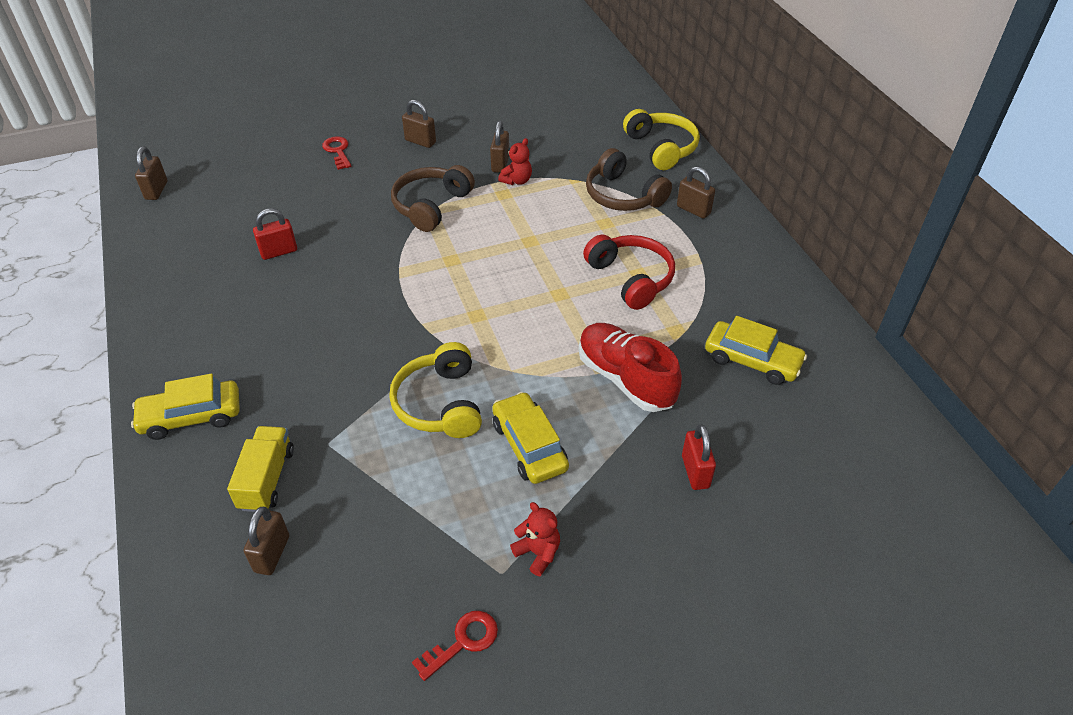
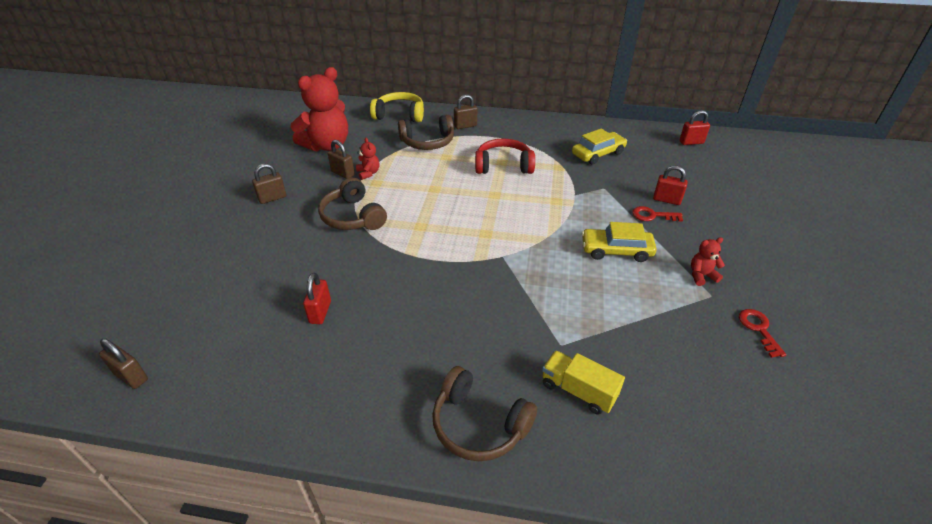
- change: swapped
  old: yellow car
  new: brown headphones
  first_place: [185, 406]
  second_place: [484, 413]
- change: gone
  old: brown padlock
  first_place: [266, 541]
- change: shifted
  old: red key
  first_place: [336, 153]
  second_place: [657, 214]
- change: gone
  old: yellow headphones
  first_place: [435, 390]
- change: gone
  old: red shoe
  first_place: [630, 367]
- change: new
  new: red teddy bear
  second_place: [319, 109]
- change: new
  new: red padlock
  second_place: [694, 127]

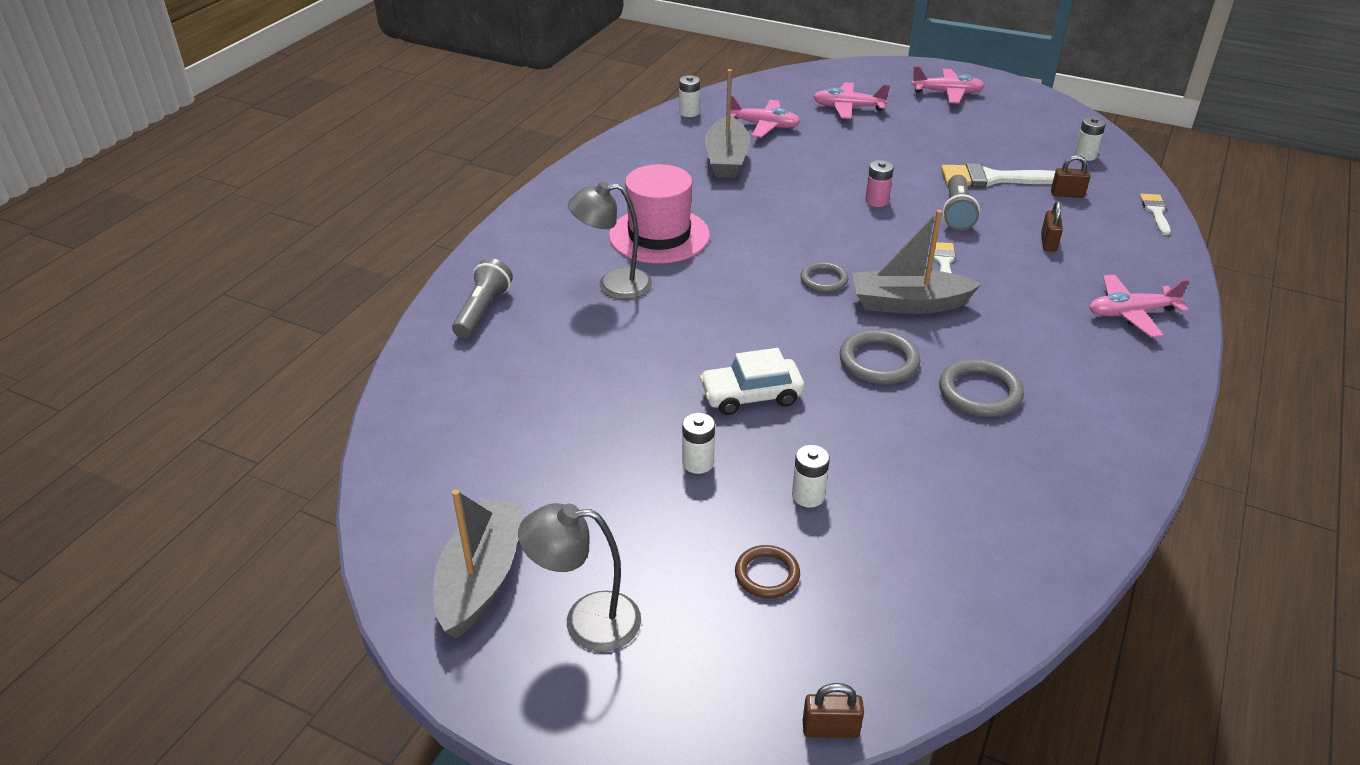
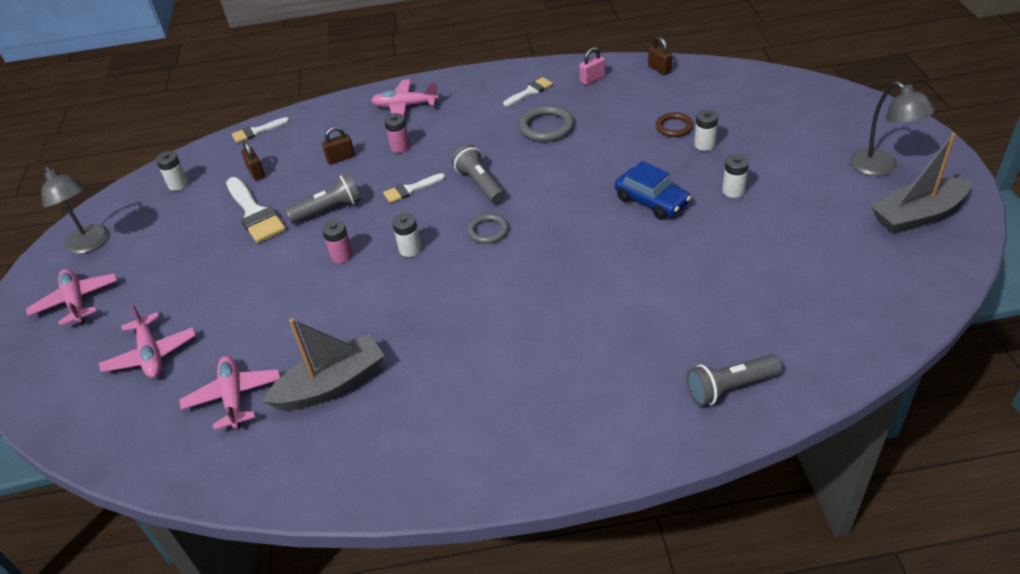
- change: shifted
  old: grey lamp
  first_place: [610, 240]
  second_place: [75, 210]
- change: gone
  old: pink hat
  first_place: [659, 213]
- change: shifted
  old: white battery
  first_place: [689, 96]
  second_place: [406, 235]
- change: repainted
  old: white car
  new: blue car
  first_place: [751, 381]
  second_place: [653, 190]
- change: shifted
  old: brown ring
  first_place: [767, 571]
  second_place: [675, 124]
- change: shifted
  old: brown padlock
  first_place: [833, 710]
  second_place: [660, 56]
- change: gone
  old: grey ring
  first_place: [879, 357]
- change: swapped
  old: grey boat
  new: grey flashlight
  first_place: [916, 262]
  second_place: [478, 174]
- change: rotated
  old: pink plane
  first_place: [1139, 306]
  second_place: [405, 97]
  degrees: 135
- change: new
  new: pink battery
  second_place: [397, 133]
- change: new
  new: white brush
  second_place: [528, 91]
- change: new
  new: pink padlock
  second_place: [592, 66]

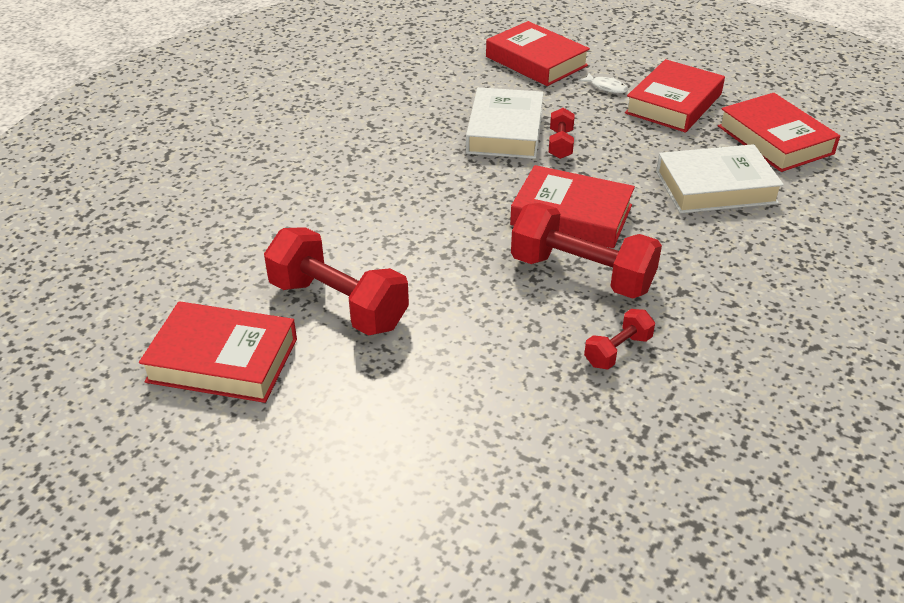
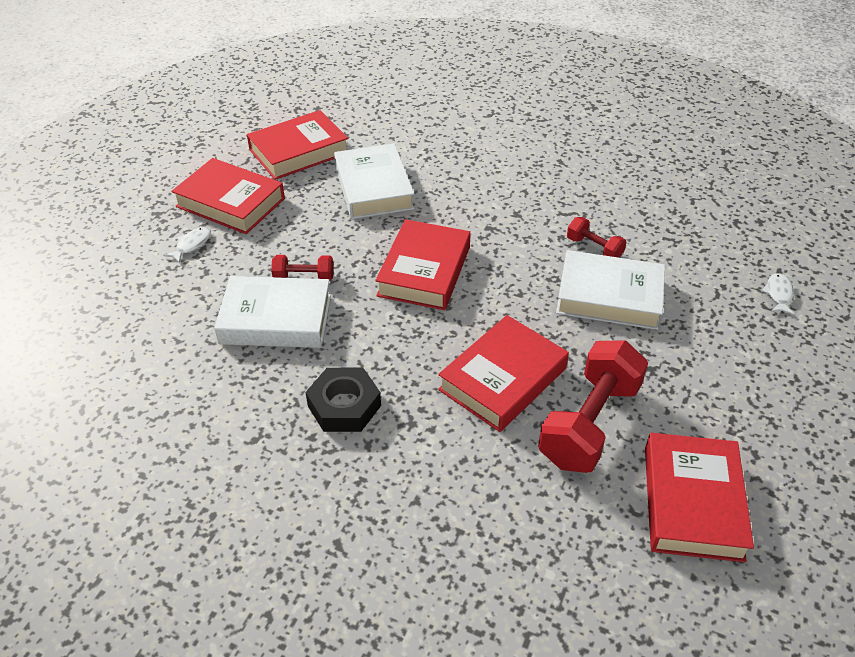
- change: shifted
  old: red book
  first_place: [538, 53]
  second_place: [503, 373]
- change: gone
  old: red dumbbell
  first_place: [586, 251]
- change: new
  new: black nut
  second_place: [343, 400]
- change: new
  new: white book
  second_place: [610, 290]
- change: new
  new: white fish
  second_place: [778, 294]

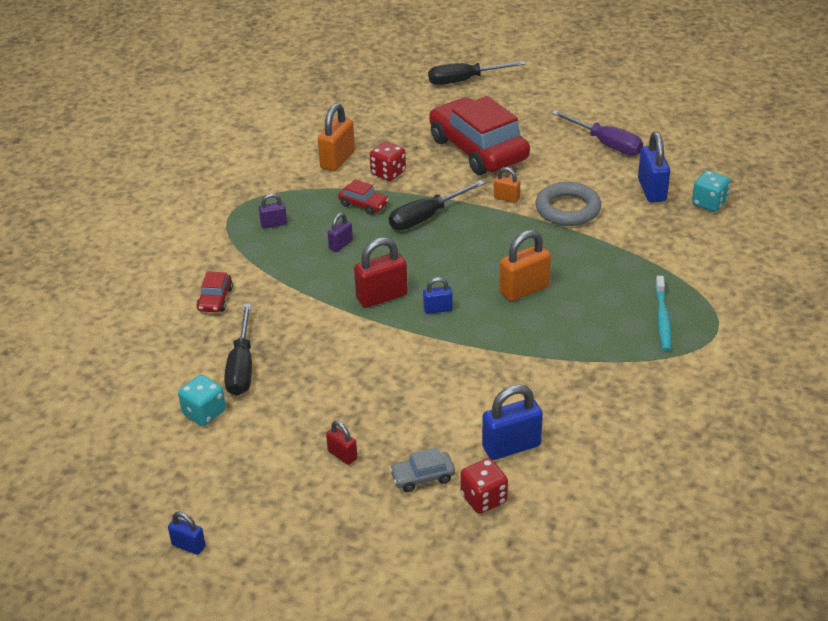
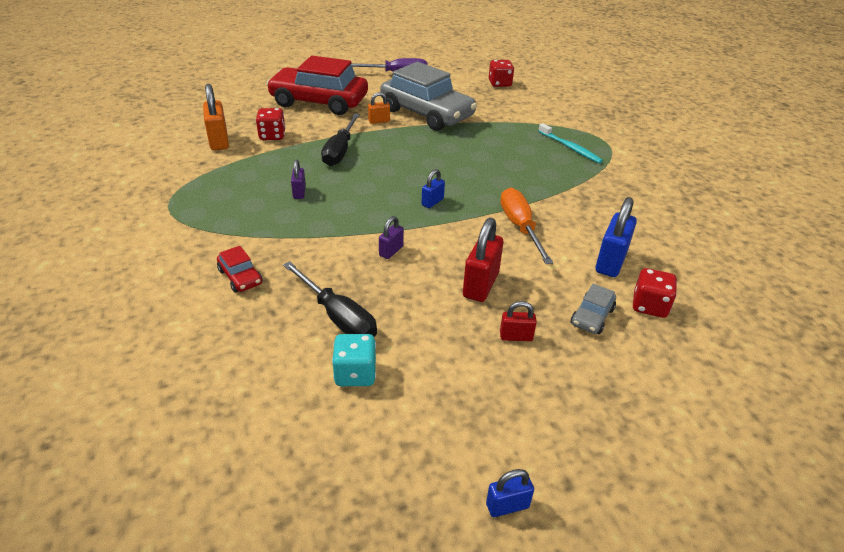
- change: shifted
  old: purple padlock
  first_place: [273, 211]
  second_place: [391, 237]
- change: gone
  old: red car
  first_place: [363, 197]
- change: shifted
  old: red padlock
  first_place: [381, 272]
  second_place: [483, 260]
- change: gone
  old: black screwdriver
  first_place: [477, 73]
- change: gone
  old: orange padlock
  first_place: [525, 265]
- change: swapped
  old: grey ring
  new: grey car
  first_place: [568, 204]
  second_place: [428, 96]
- change: gone
  old: blue padlock
  first_place: [654, 167]
- change: repainted
  old: turquoise dice
  new: red dice
  first_place: [711, 191]
  second_place: [501, 73]
- change: new
  new: orange screwdriver
  second_place: [526, 226]

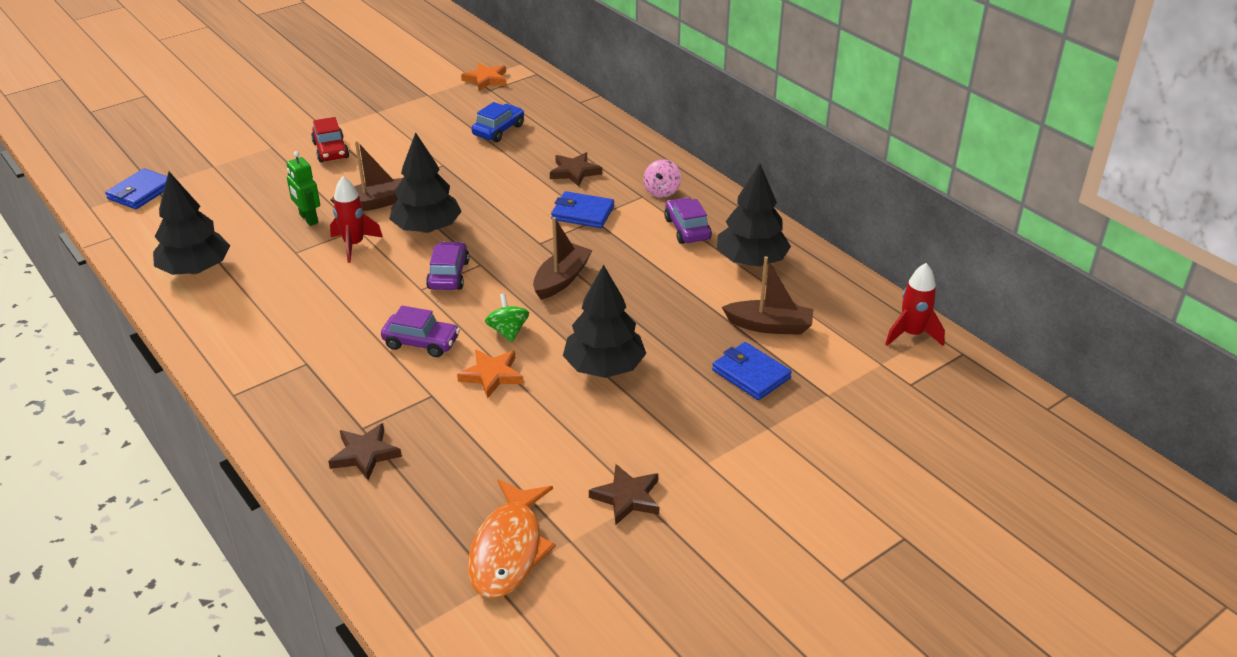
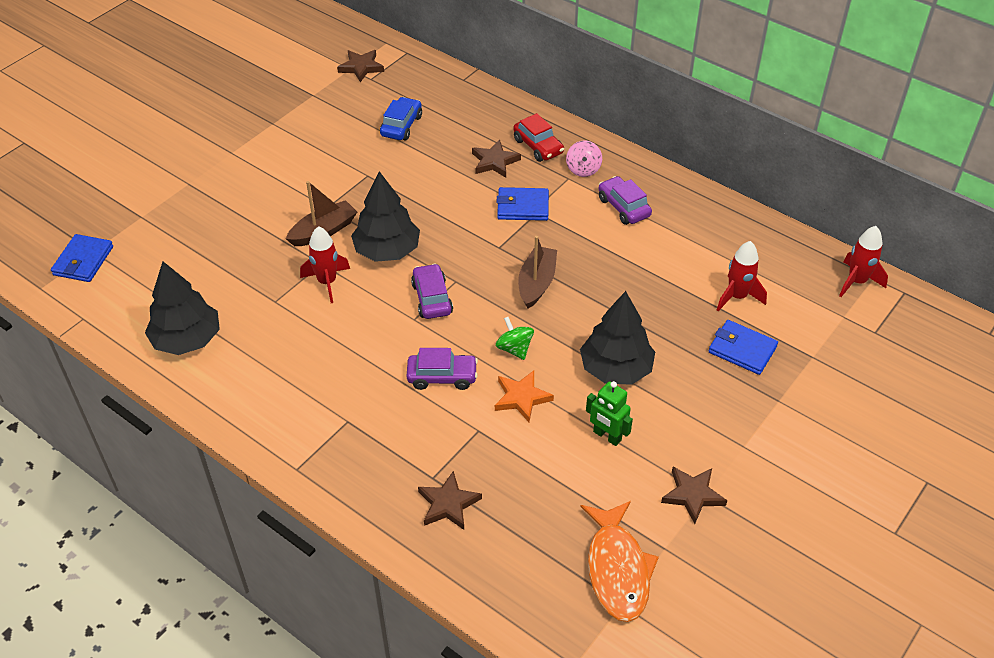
- change: shifted
  old: green robot
  first_place: [303, 188]
  second_place: [609, 413]
- change: shifted
  old: red car
  first_place: [330, 139]
  second_place: [538, 137]
- change: repainted
  old: orange star
  new: brown star
  first_place: [483, 77]
  second_place: [360, 66]
- change: gone
  old: black tree
  first_place: [754, 215]
- change: swapped
  old: brown boat
  new: red rocket
  first_place: [767, 295]
  second_place: [742, 276]

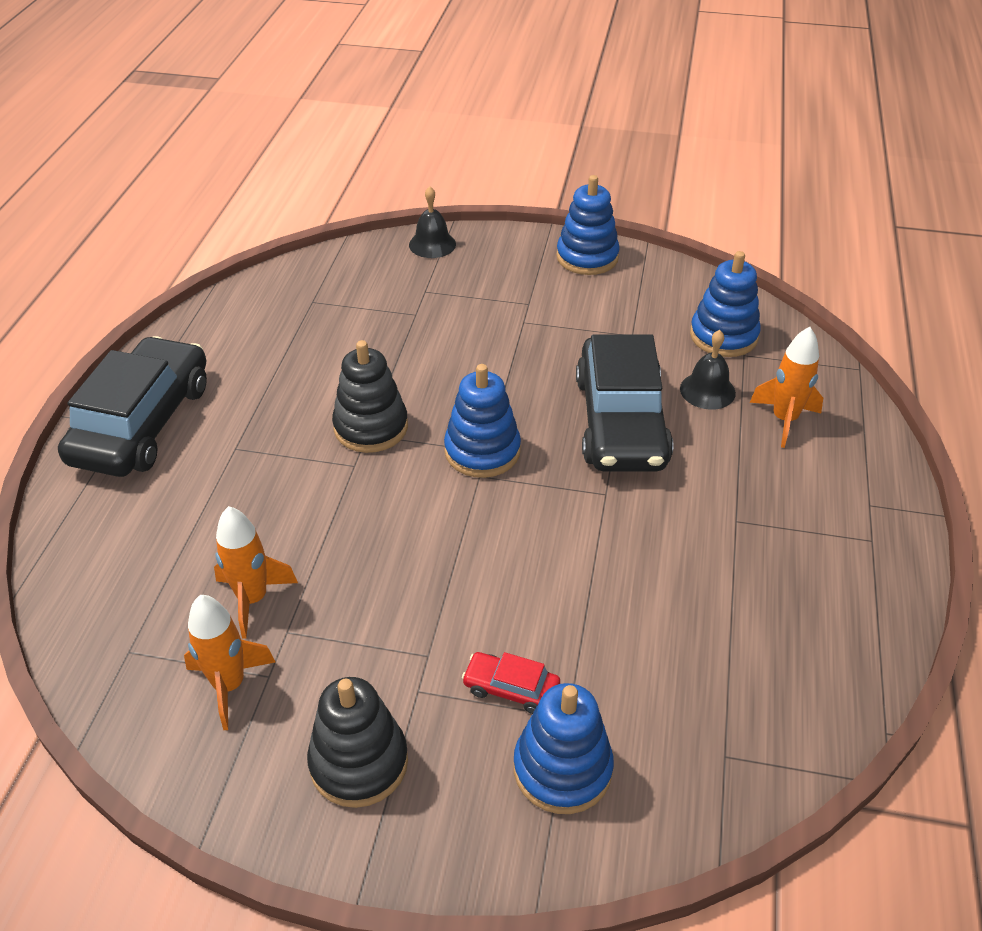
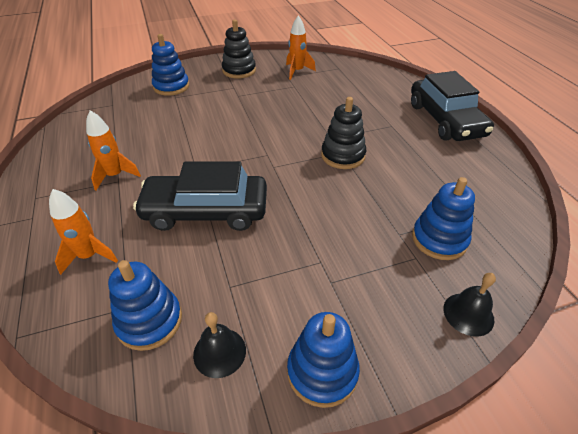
- change: shifted
  old: orange rocket
  first_place: [256, 572]
  second_place: [113, 150]
- change: shifted
  old: blue stacking toy
  first_place: [482, 421]
  second_place: [443, 218]
- change: gone
  old: red car
  first_place: [511, 683]
- change: rotated
  old: black car
  first_place: [624, 403]
  second_place: [200, 196]
  degrees: -60
- change: shifted
  old: black bell
  first_place: [708, 370]
  second_place: [219, 345]

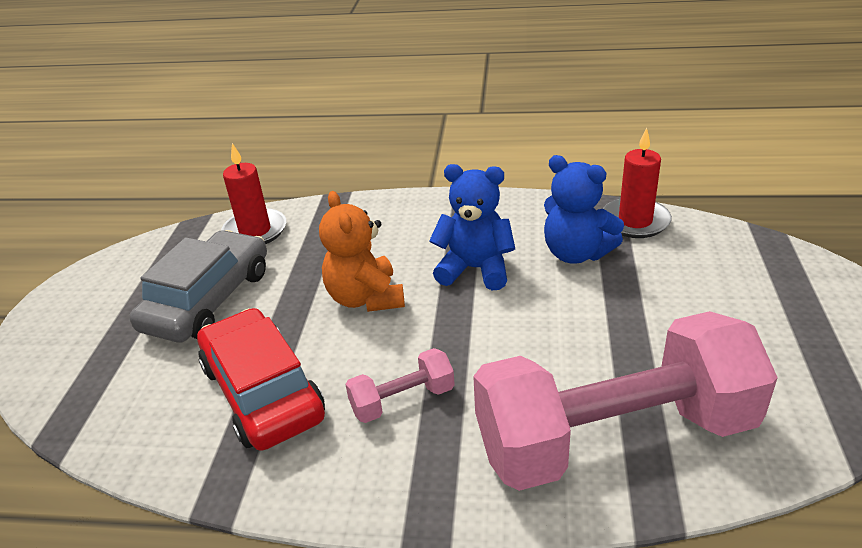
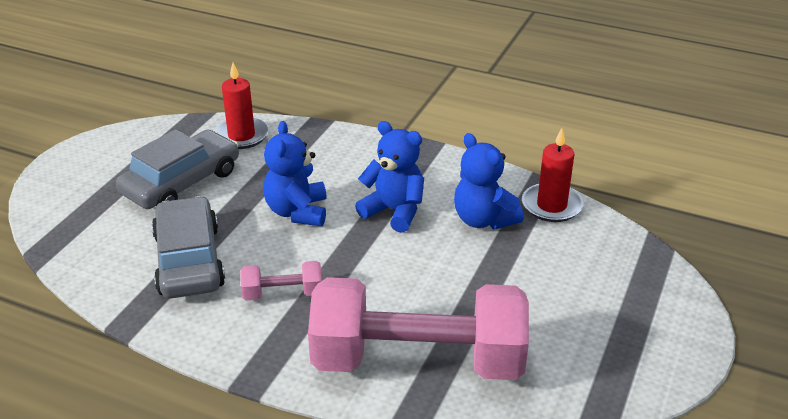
- change: repainted
  old: red car
  new: grey car
  first_place: [261, 379]
  second_place: [188, 247]
- change: repainted
  old: orange teddy bear
  new: blue teddy bear
  first_place: [362, 251]
  second_place: [295, 173]

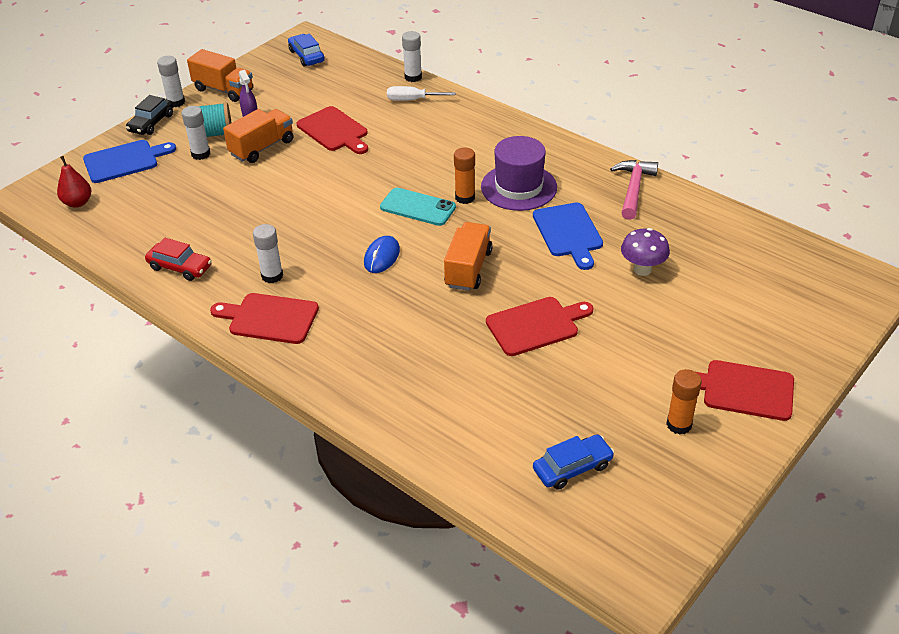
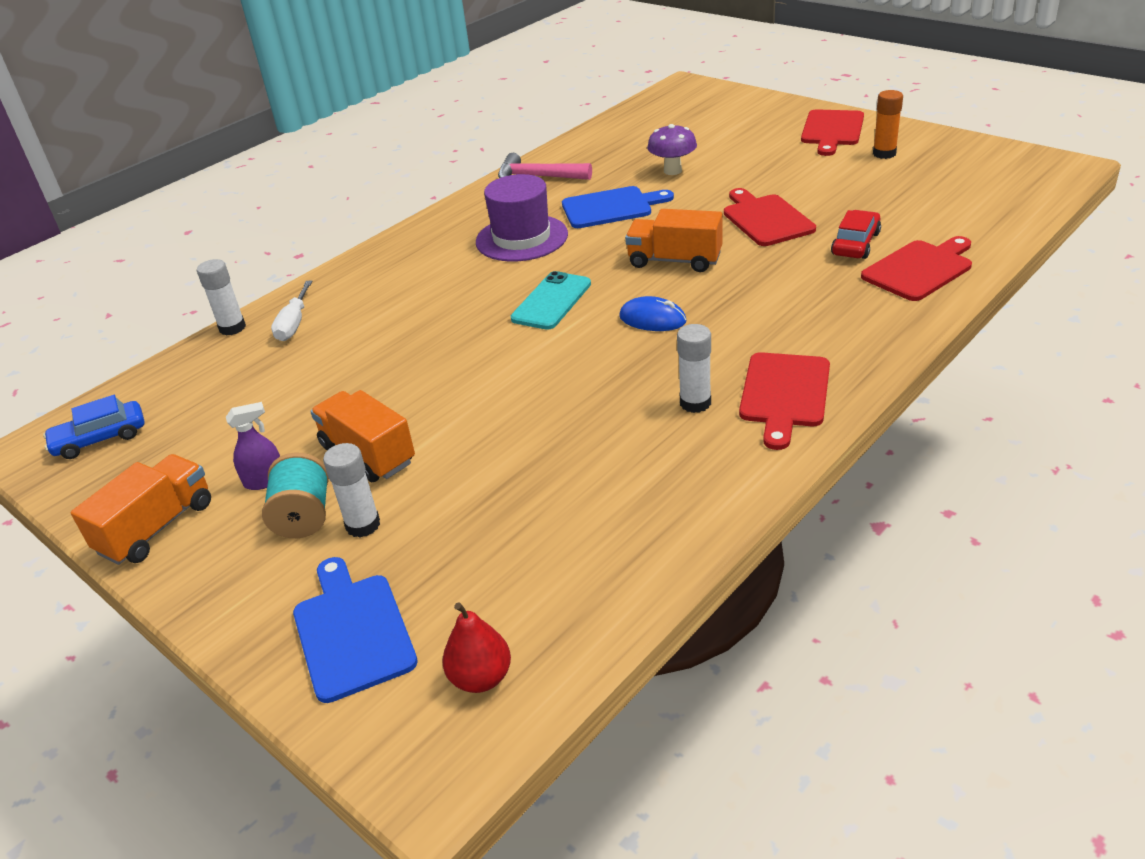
- change: gone
  old: black car
  first_place: [150, 115]
- change: shifted
  old: red car
  first_place: [178, 259]
  second_place: [856, 234]
- change: gone
  old: white glue stick
  first_place: [171, 81]
- change: shifted
  old: red cutting board
  first_place: [332, 130]
  second_place: [916, 268]
- change: gone
  old: orange glue stick
  first_place: [464, 176]
- change: gone
  old: blue car
  first_place: [573, 462]

